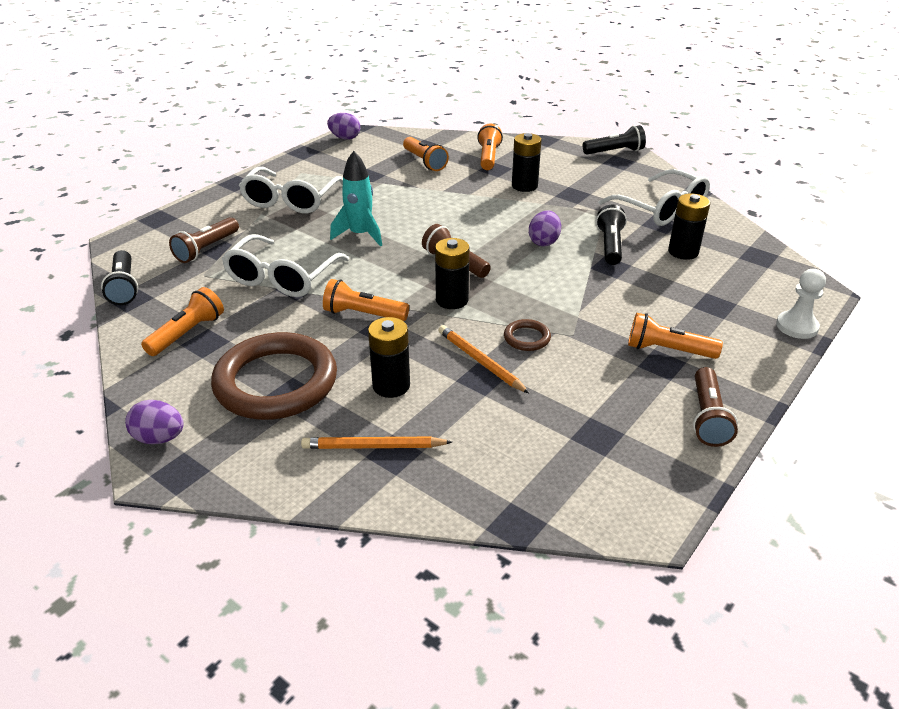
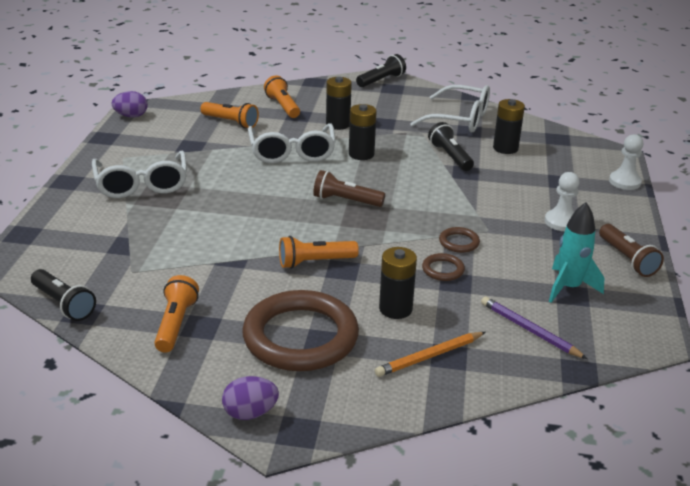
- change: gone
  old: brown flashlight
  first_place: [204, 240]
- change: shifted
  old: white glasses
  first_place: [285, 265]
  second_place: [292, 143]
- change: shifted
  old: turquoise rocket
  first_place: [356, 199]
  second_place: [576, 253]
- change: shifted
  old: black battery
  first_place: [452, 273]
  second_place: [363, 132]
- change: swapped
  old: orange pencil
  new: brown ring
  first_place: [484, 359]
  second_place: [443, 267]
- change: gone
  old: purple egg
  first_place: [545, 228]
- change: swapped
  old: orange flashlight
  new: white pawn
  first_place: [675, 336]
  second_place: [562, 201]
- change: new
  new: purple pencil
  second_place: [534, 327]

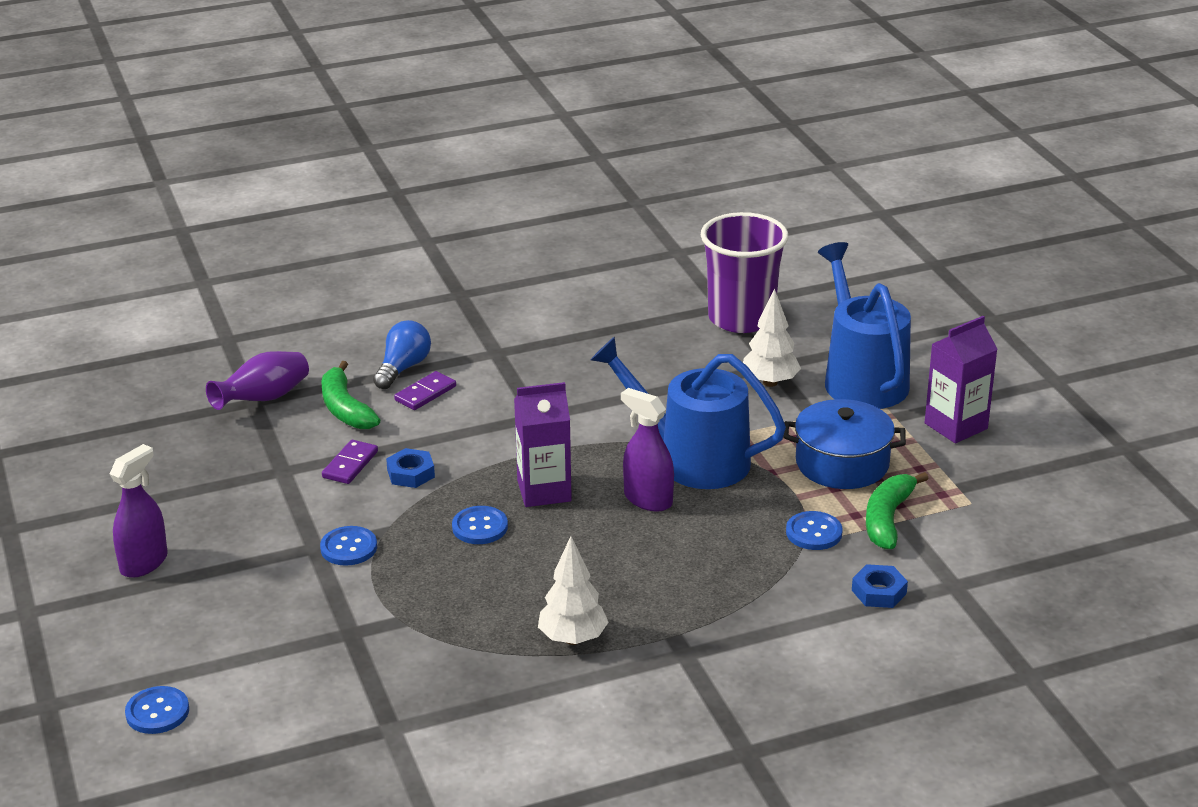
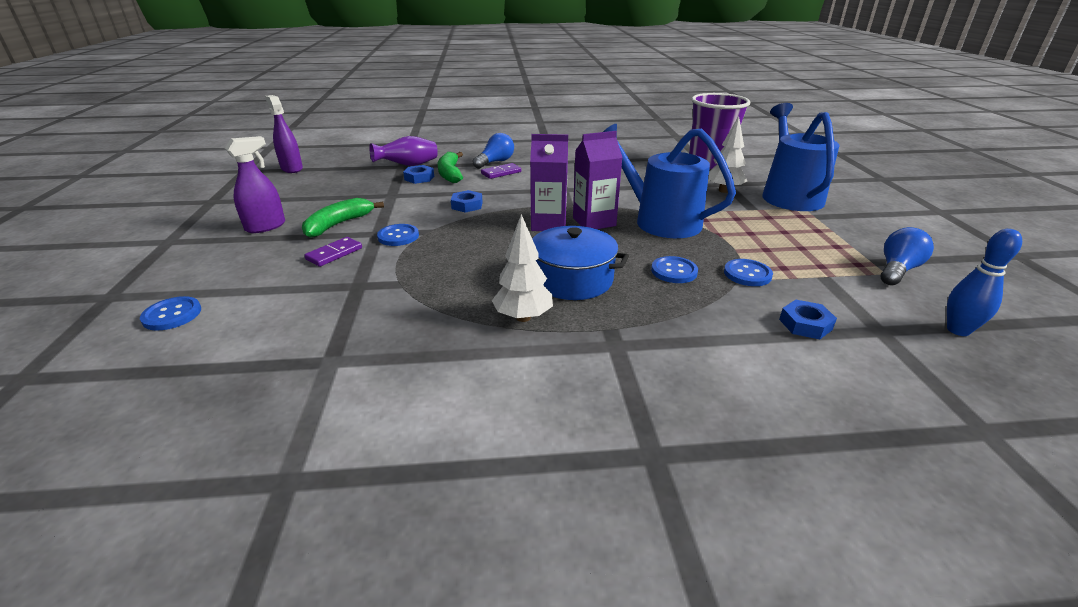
- change: shifted
  old: purple domino
  first_place: [350, 462]
  second_place: [333, 252]
- change: shifted
  old: blue button
  first_place: [480, 525]
  second_place: [674, 269]
- change: shifted
  old: purple spray bottle
  first_place: [647, 450]
  second_place: [284, 134]
- change: shifted
  old: blue pot
  first_place: [844, 444]
  second_place: [580, 263]
- change: shifted
  old: green banana
  first_place: [897, 510]
  second_place: [343, 218]
- change: shifted
  old: purple carton
  first_place: [961, 379]
  second_place: [598, 180]
- change: new
  new: blue nut
  second_place: [418, 174]
- change: new
  new: blue light bulb
  second_place: [907, 256]
- change: new
  new: blue bowling pin
  second_place: [984, 282]

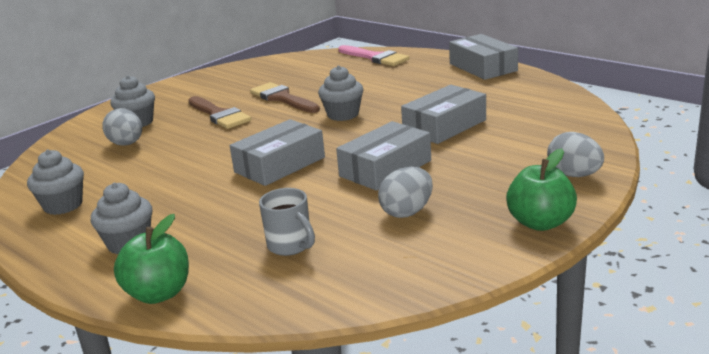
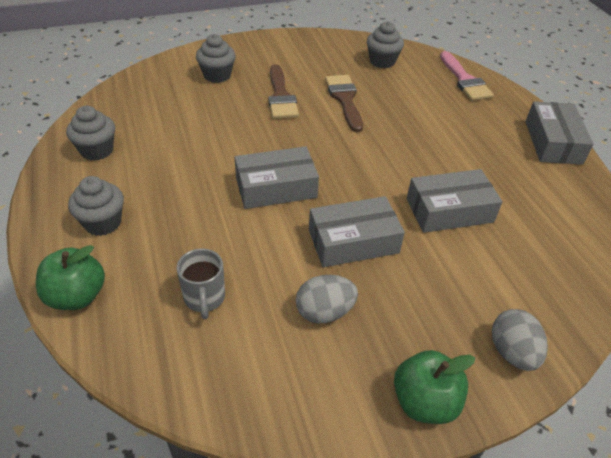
- change: gone
  old: grey egg
  first_place: [122, 127]
- change: shifted
  old: grey cupcake
  first_place: [341, 93]
  second_place: [385, 44]

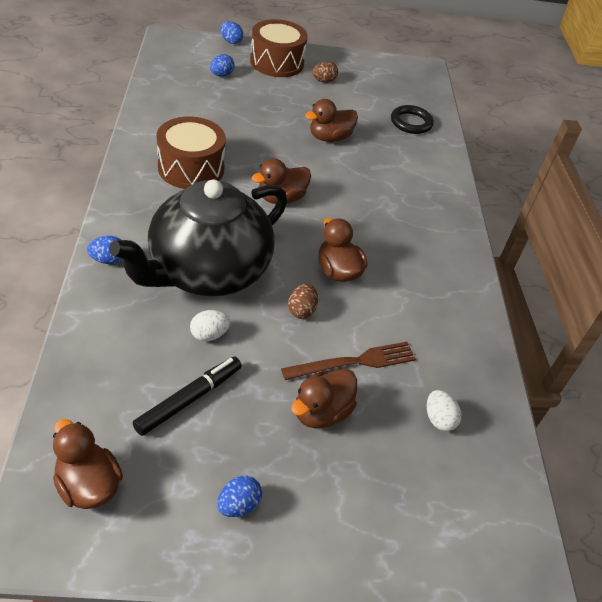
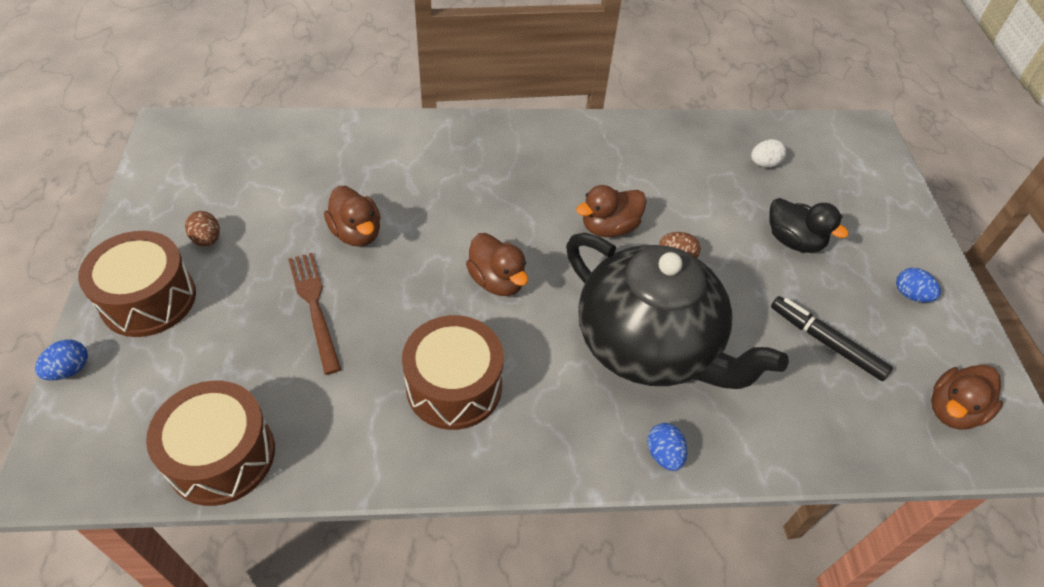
- change: gone
  old: white egg
  first_place: [210, 325]
- change: gone
  old: blue egg
  first_place: [222, 65]
- change: shifted
  old: brown fork
  first_place: [348, 361]
  second_place: [314, 314]
- change: repainted
  old: brown duck
  new: black duck
  first_place: [324, 399]
  second_place: [809, 225]
- change: gone
  old: black ring
  first_place: [412, 119]
- change: new
  new: brown drum
  second_place: [210, 443]

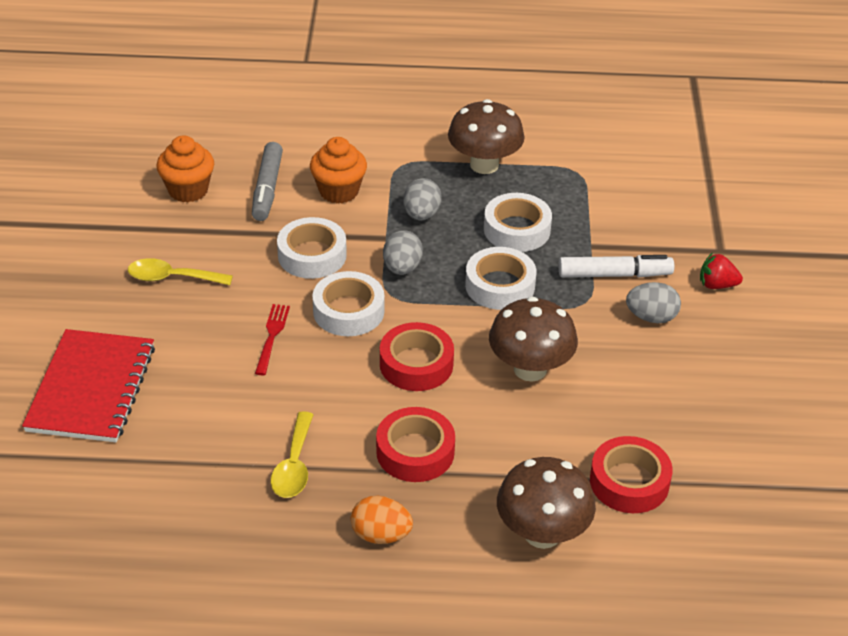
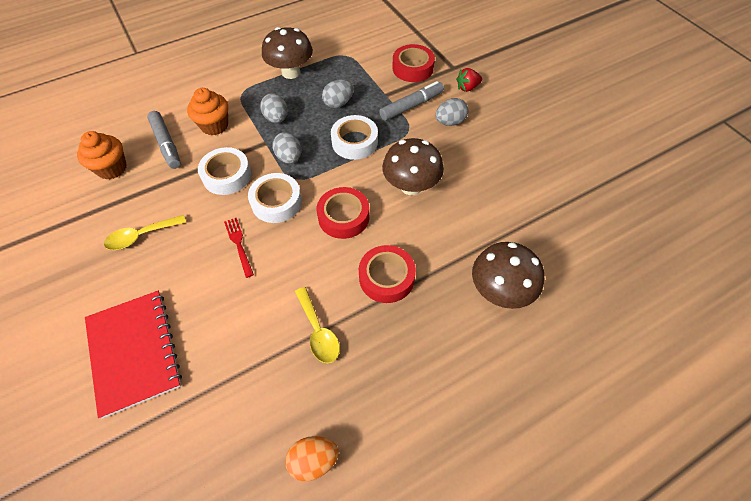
- change: shifted
  old: orange egg
  first_place: [382, 520]
  second_place: [312, 459]
- change: swapped
  old: white tape
  new: grey egg
  first_place: [518, 222]
  second_place: [337, 93]
- change: repainted
  old: white marker
  new: grey marker
  first_place: [616, 266]
  second_place: [411, 101]
- change: shifted
  old: red tape
  first_place: [631, 474]
  second_place: [413, 63]

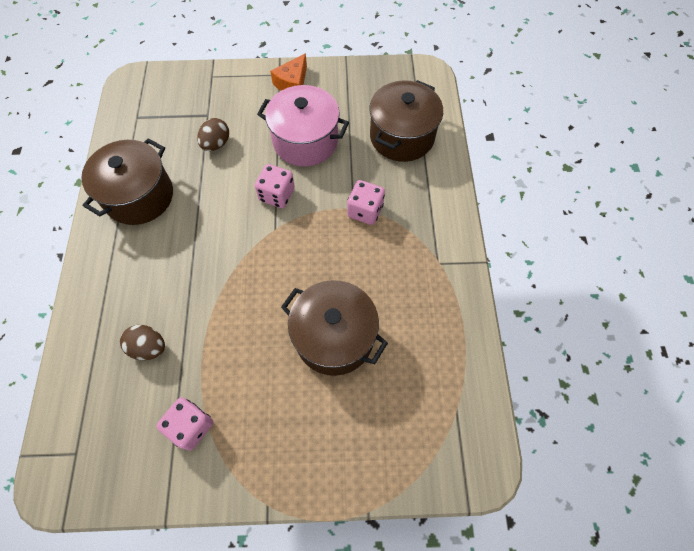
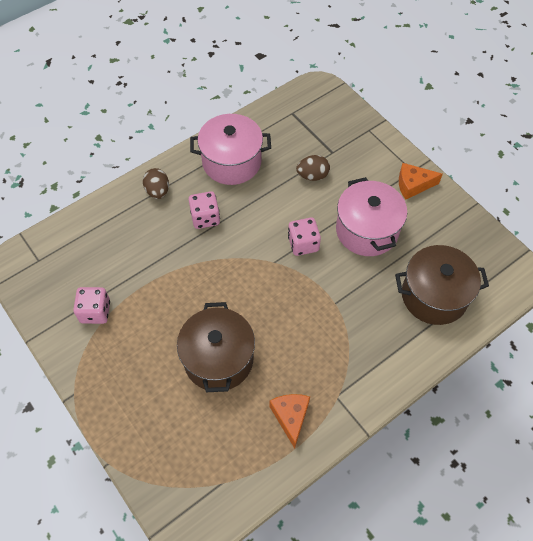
- change: repainted
  old: brown pot
  new: pink pot
  first_place: [127, 181]
  second_place: [230, 149]
- change: shifted
  old: brown egg
  first_place: [142, 342]
  second_place: [156, 183]
- change: shifted
  old: pink dice
  first_place: [366, 202]
  second_place: [204, 210]
- change: new
  new: orange cheese
  second_place: [290, 421]

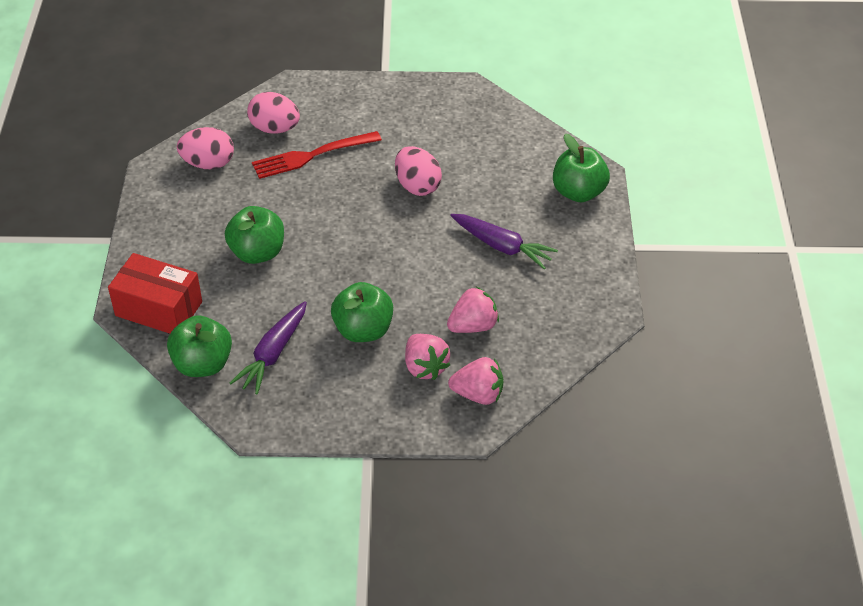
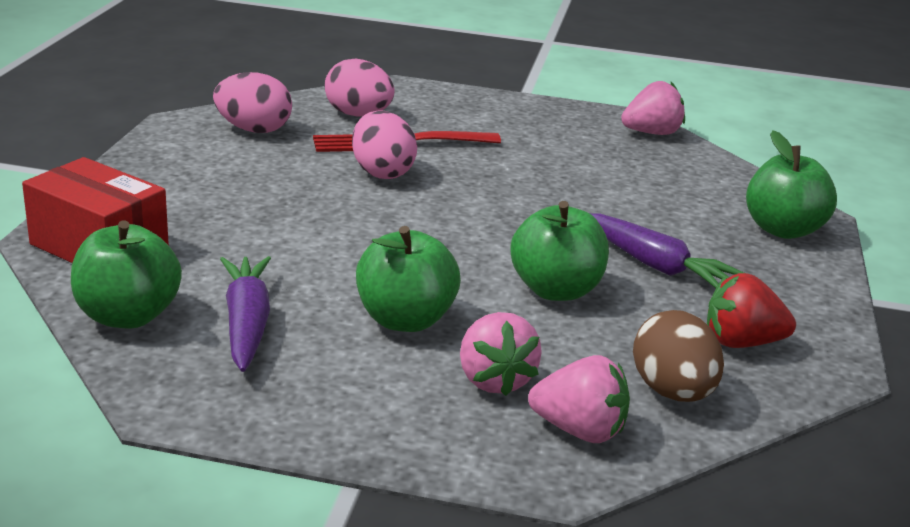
- change: shifted
  old: green apple
  first_place: [254, 235]
  second_place: [559, 251]
- change: rotated
  old: purple carrot
  first_place: [268, 348]
  second_place: [245, 314]
  degrees: 135
- change: shifted
  old: pink egg
  first_place: [418, 171]
  second_place: [384, 144]
- change: shifted
  old: pink strawberry
  first_place: [473, 310]
  second_place: [653, 108]
- change: new
  new: brown egg
  second_place: [678, 356]
- change: new
  new: red strawberry
  second_place: [751, 310]

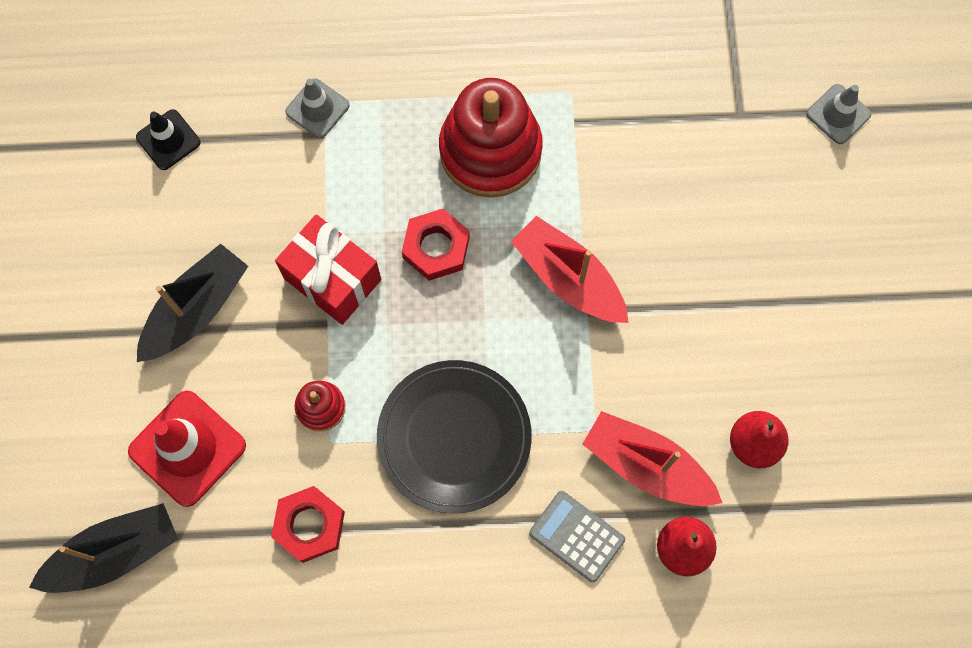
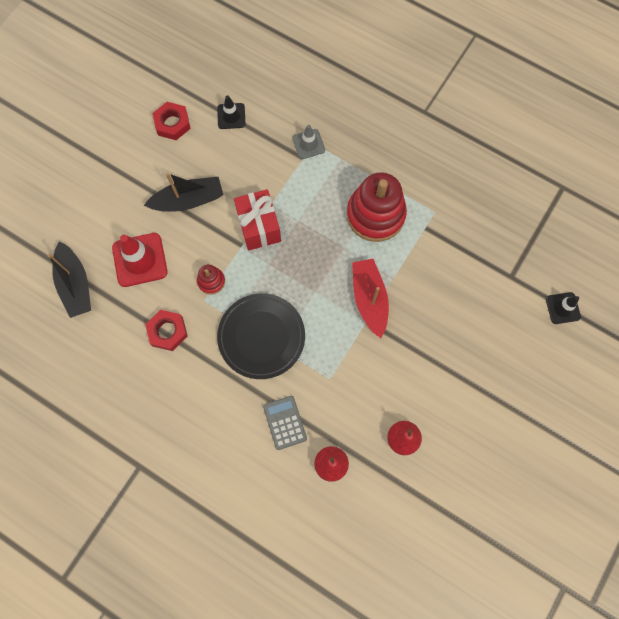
- change: rotated
  old: black boat
  first_place: [103, 548]
  second_place: [69, 279]
  degrees: 60
- change: shifted
  old: red nut
  first_place: [436, 245]
  second_place: [172, 121]
- change: gone
  old: red boat
  first_place: [652, 458]
- change: repainted
  old: grey traffic cone
  new: black traffic cone
  first_place: [838, 114]
  second_place: [563, 308]

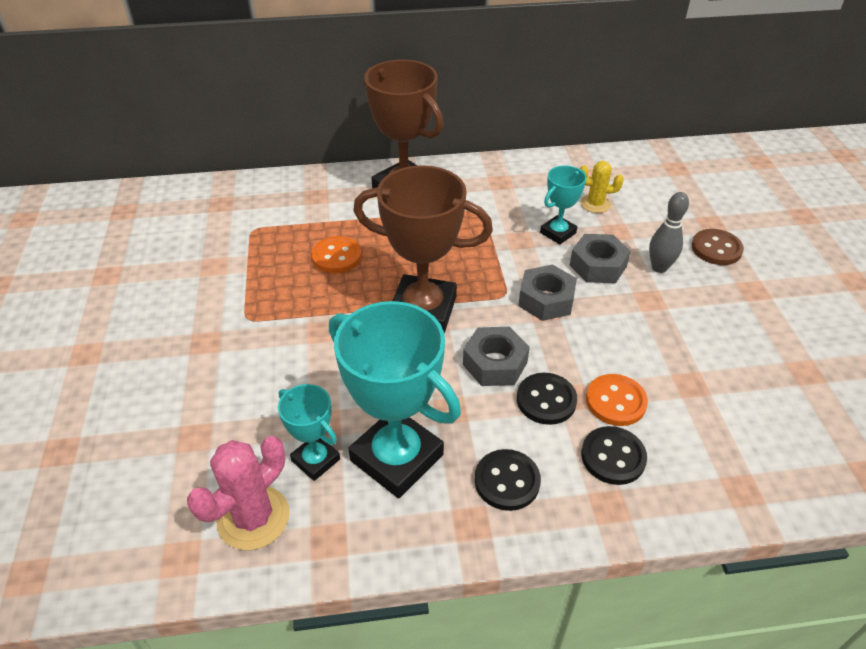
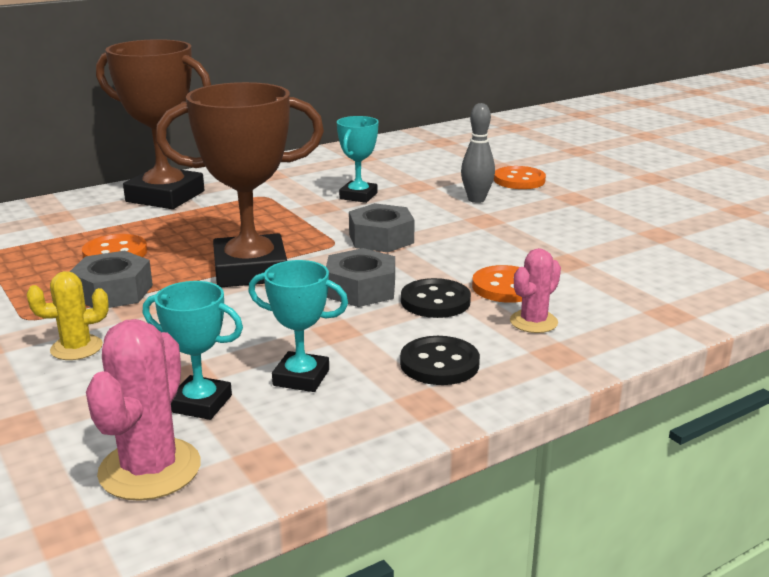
- change: scaled
  old: turquoise trophy
  first_place: [395, 399]
  second_place: [298, 326]
  factor: 0.52
- change: shifted
  old: grey nut
  first_place: [600, 258]
  second_place: [111, 279]
- change: shifted
  old: yellow cactus
  first_place: [602, 187]
  second_place: [68, 315]
- change: swapped
  old: black button
  new: pink cactus
  first_place: [614, 455]
  second_place: [535, 290]
- change: repainted
  old: brown button
  new: orange button
  first_place: [718, 247]
  second_place: [520, 177]

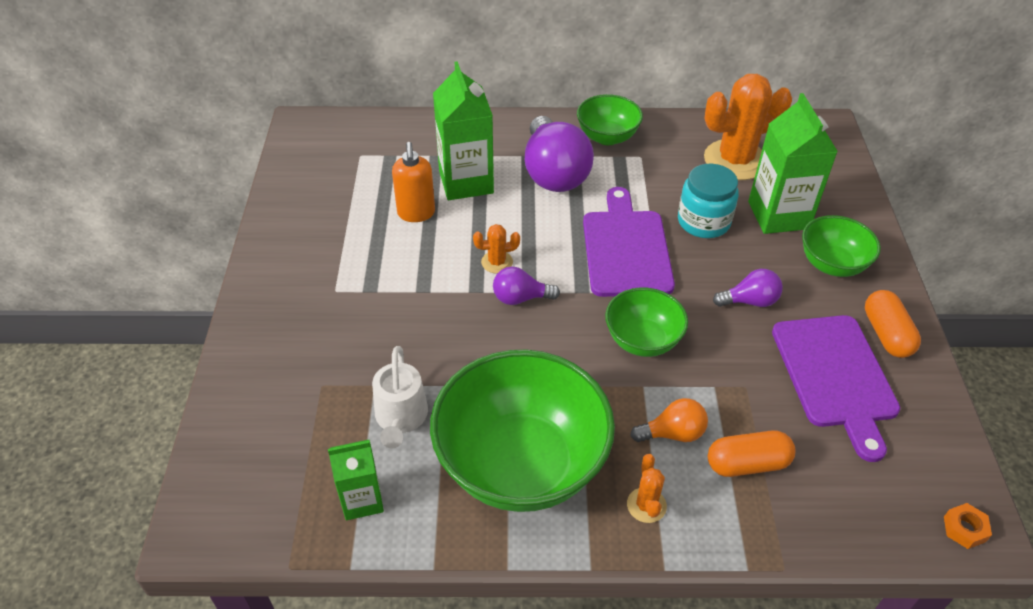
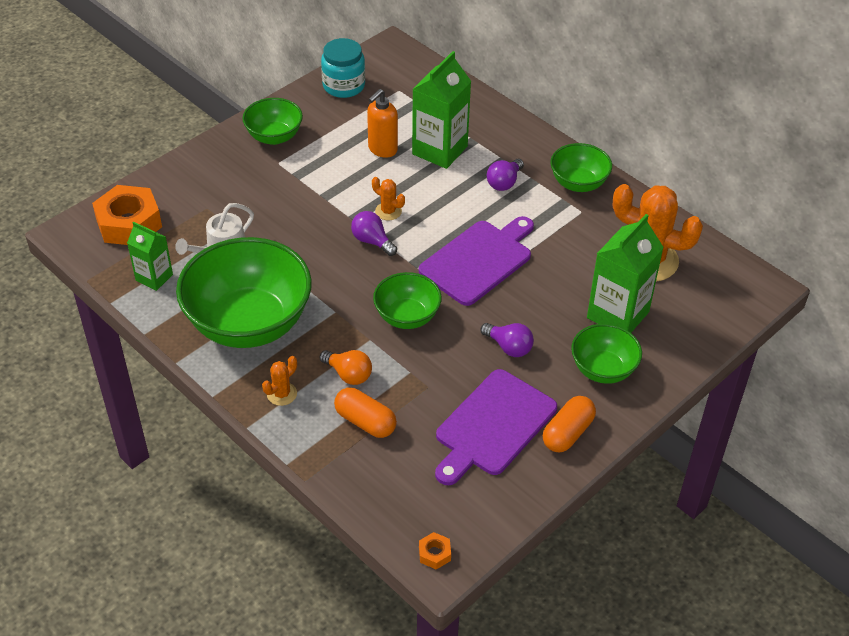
- change: scaled
  old: purple light bulb
  first_place: [559, 154]
  second_place: [505, 175]
  factor: 0.5
- change: shifted
  old: turquoise jar
  first_place: [708, 201]
  second_place: [343, 68]
- change: new
  new: orange nut
  second_place: [127, 215]
- change: new
  new: green bowl
  second_place: [272, 121]

